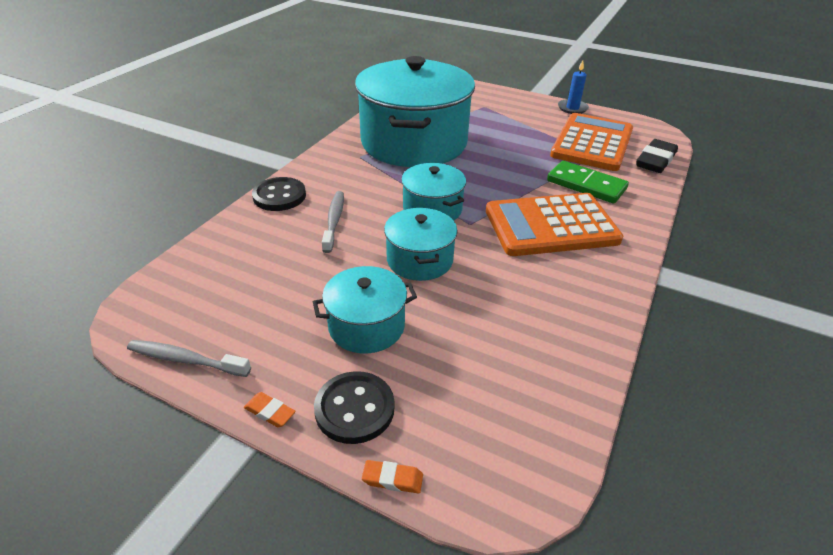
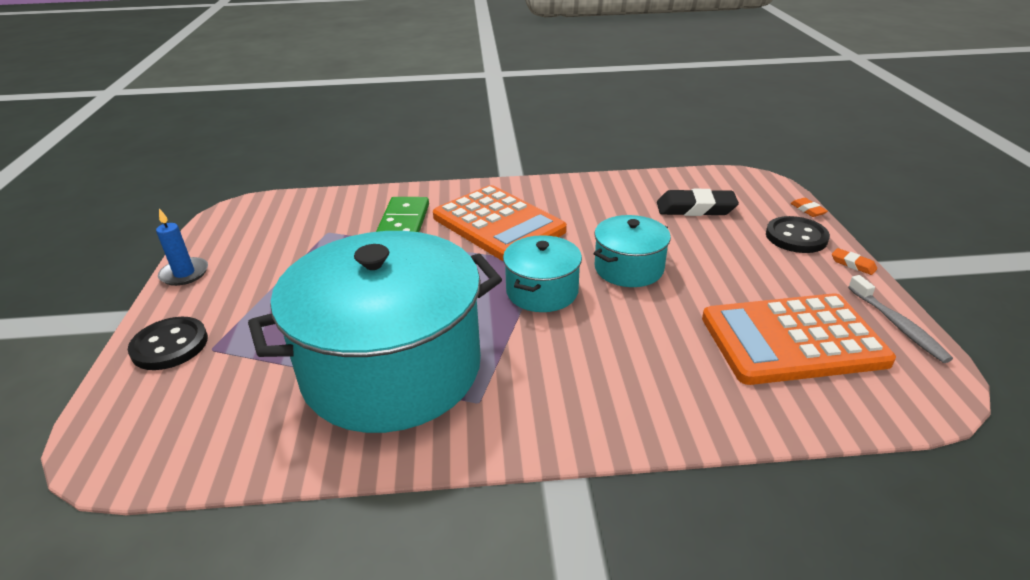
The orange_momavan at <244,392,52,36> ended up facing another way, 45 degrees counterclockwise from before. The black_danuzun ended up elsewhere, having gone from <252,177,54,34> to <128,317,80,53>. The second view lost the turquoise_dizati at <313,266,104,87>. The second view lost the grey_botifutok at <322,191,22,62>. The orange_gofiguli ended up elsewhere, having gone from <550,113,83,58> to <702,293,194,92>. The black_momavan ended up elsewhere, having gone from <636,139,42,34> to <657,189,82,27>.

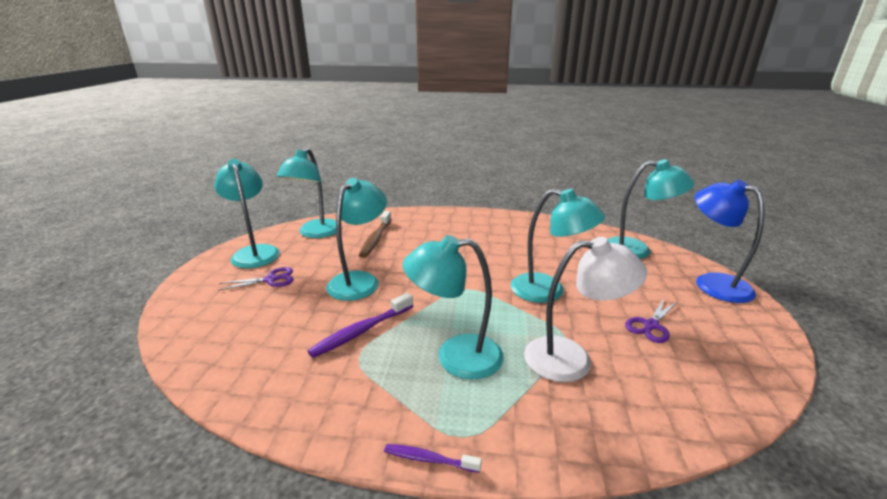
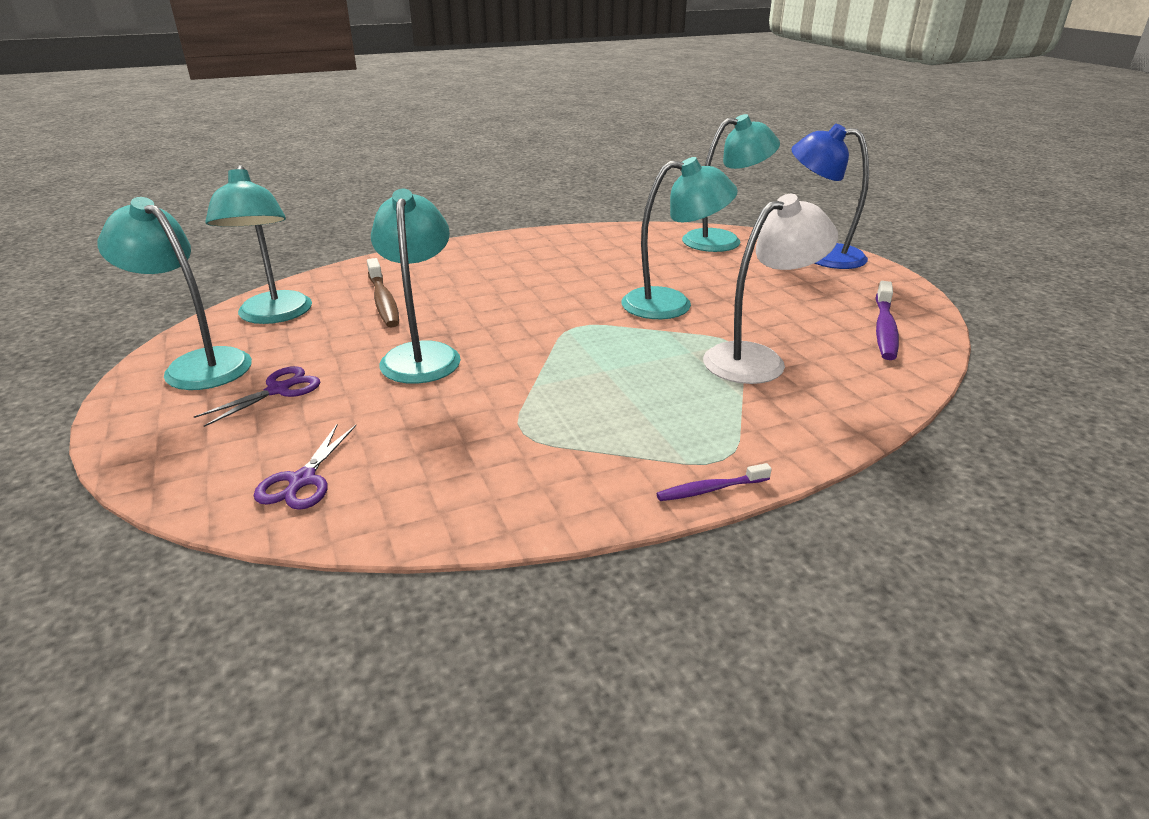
The purple_botifutok ended up elsewhere, having gone from <308,293,105,65> to <875,281,24,79>. The second view lost the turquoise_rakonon at <402,235,101,145>. The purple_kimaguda ended up elsewhere, having gone from <625,299,52,44> to <254,424,102,86>.

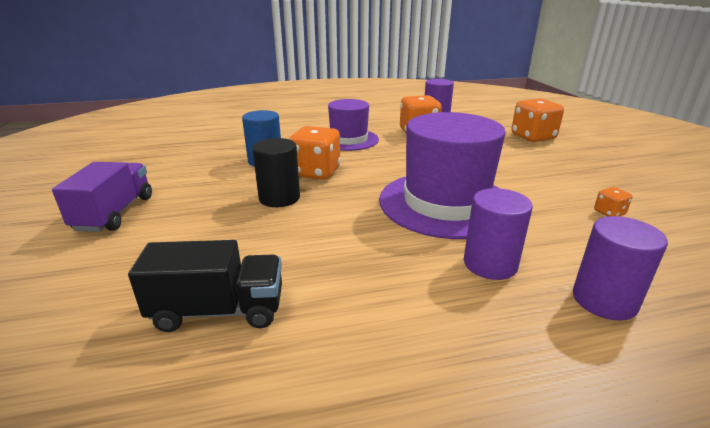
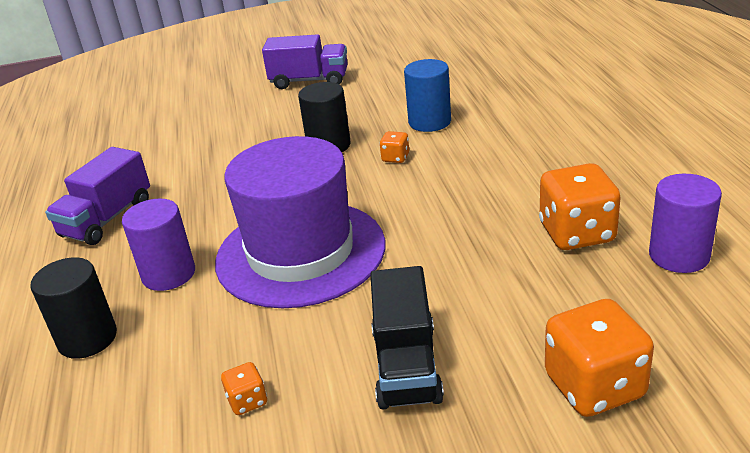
The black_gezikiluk ended up elsewhere, having gone from <128,240,154,92> to <370,266,74,144>. The size of the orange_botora at <289,126,52,54> changed by a factor of 0.47. The second view lost the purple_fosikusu at <328,99,51,52>. What was the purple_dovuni at <573,216,95,105> turned into the black_dovuni at <30,257,87,102>. The second view gained the purple_gezikiluk at <45,147,105,98>.

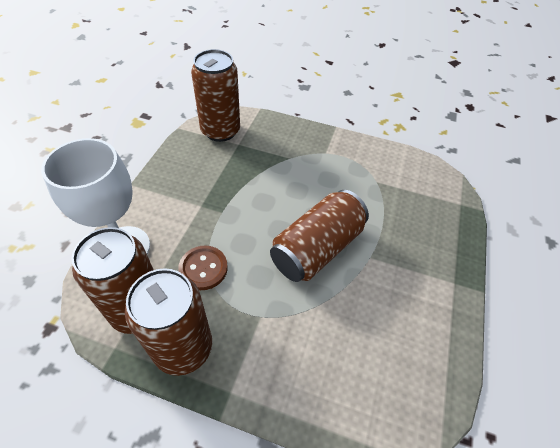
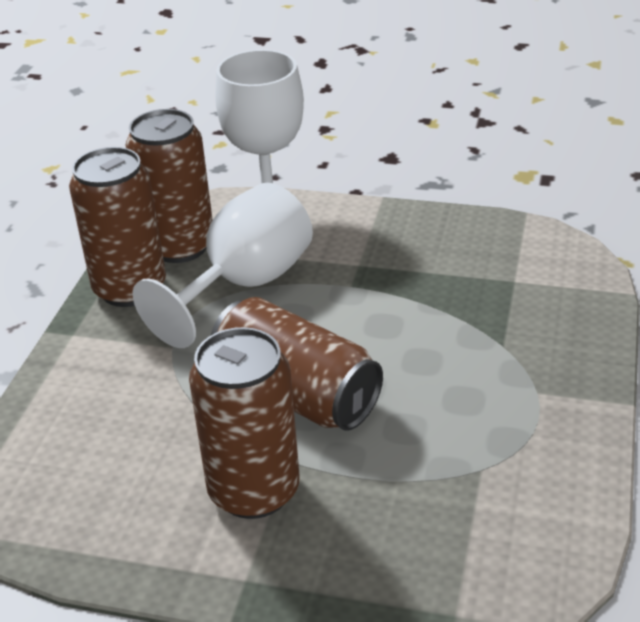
Where the brown_danuzun stood at <178,246,50,44>, the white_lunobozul came to stand at <133,183,180,165>. The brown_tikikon ended up elsewhere, having gone from <191,49,49,93> to <189,327,110,192>.

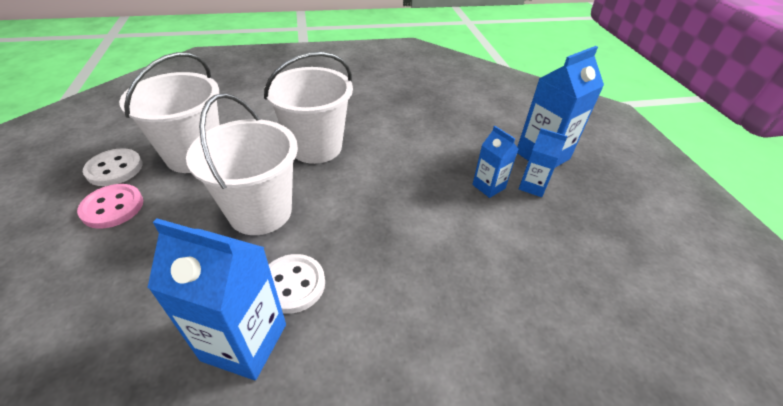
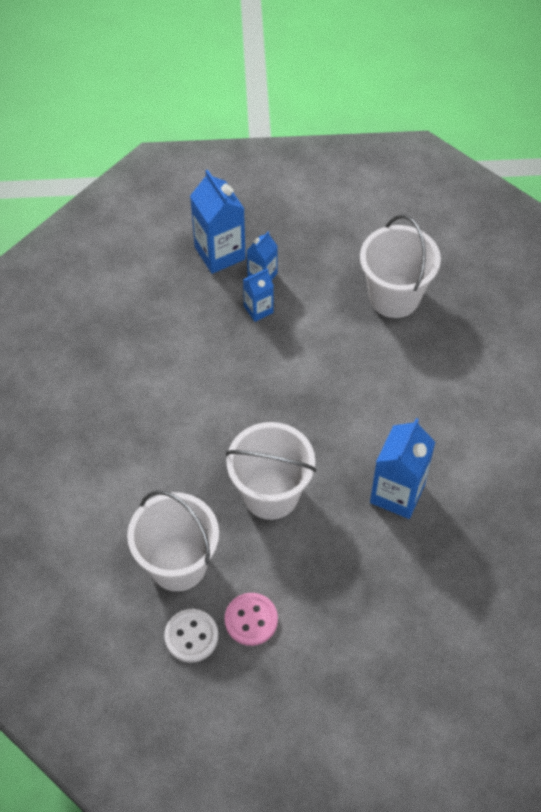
The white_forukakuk ended up elsewhere, having gone from <264,52,89,112> to <360,215,81,103>. The second view lost the white_danuzun at <269,254,56,60>.

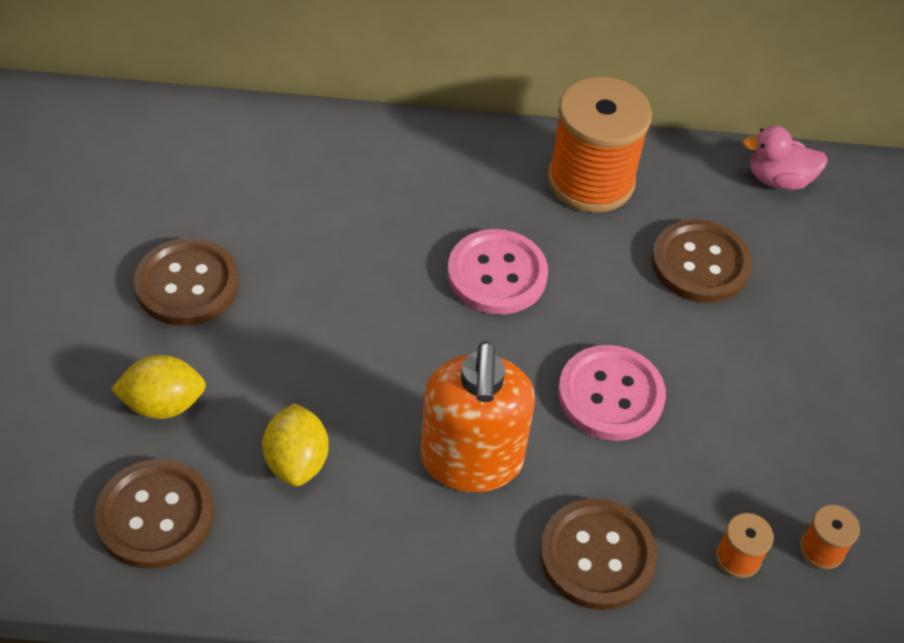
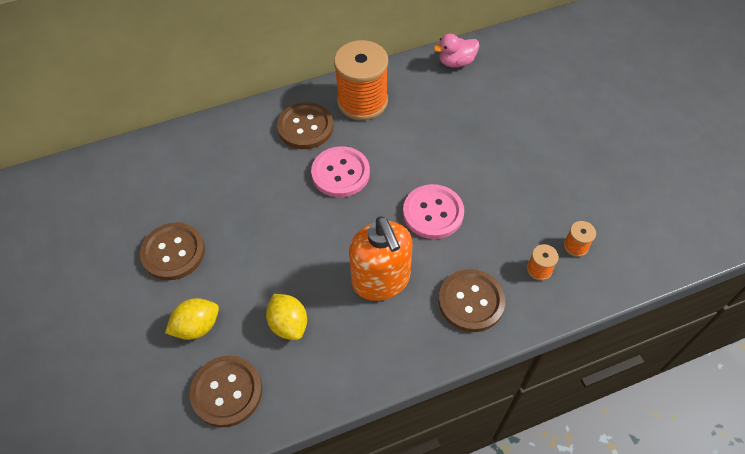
The brown_danuzun ended up elsewhere, having gone from <651,219,101,84> to <277,102,56,47>.

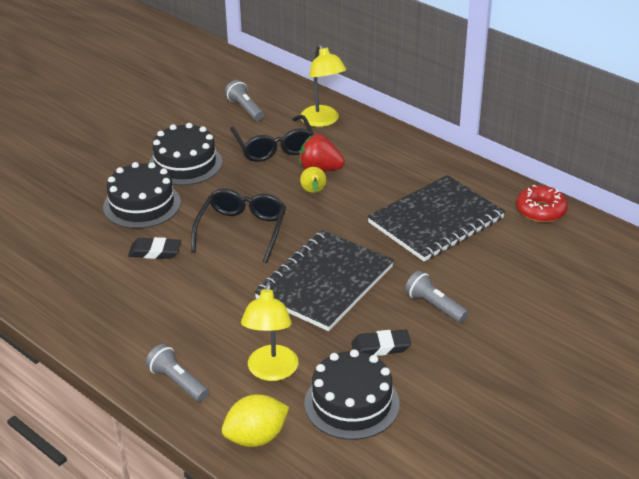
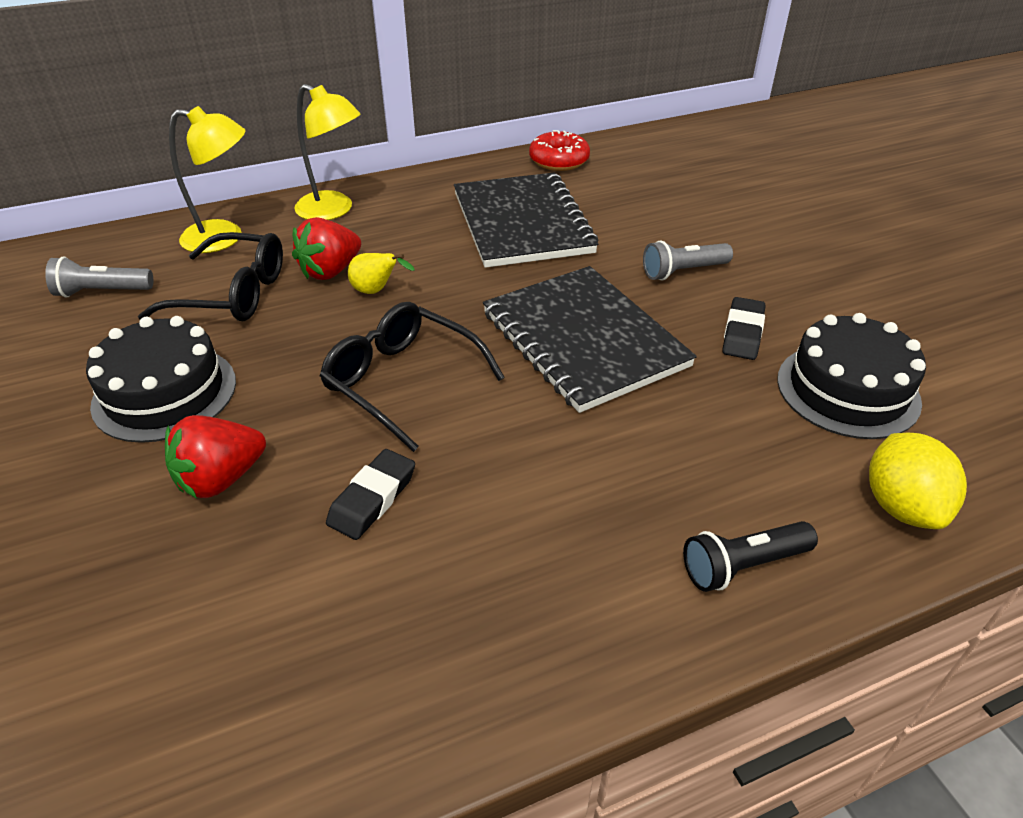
Where the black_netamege stood at <103,162,78,67>, the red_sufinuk came to stand at <165,415,101,84>. What was the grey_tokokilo at <146,344,63,58> turned into the black_tokokilo at <683,521,135,71>. The yellow_rakonon ended up elsewhere, having gone from <241,282,57,99> to <295,84,66,136>.

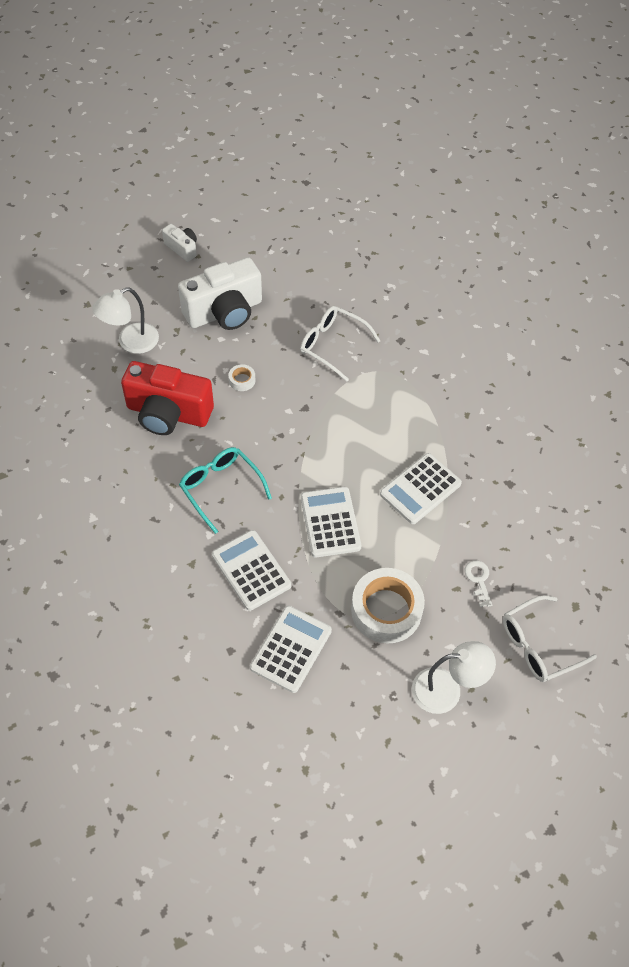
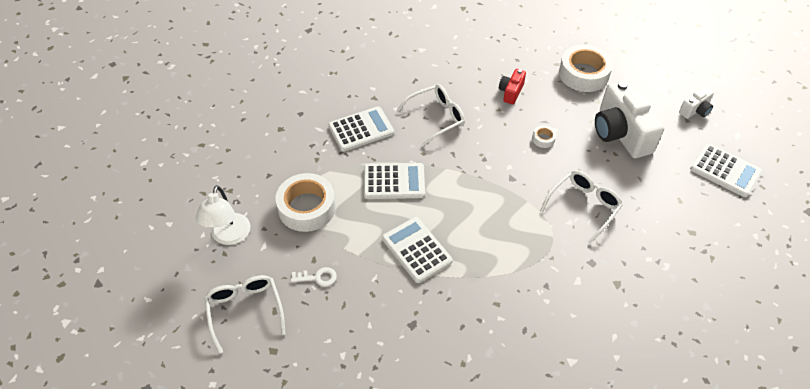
Where the white_rakonon stood at <92,287,67,67>, the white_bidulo came to stand at <559,45,54,47>. The size of the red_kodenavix at <121,361,93,74> changed by a factor of 0.49. What was the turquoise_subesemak at <179,447,93,87> turned into the white_subesemak at <396,84,69,63>. The white_gofiguli ended up elsewhere, having gone from <250,606,82,87> to <690,144,72,53>.

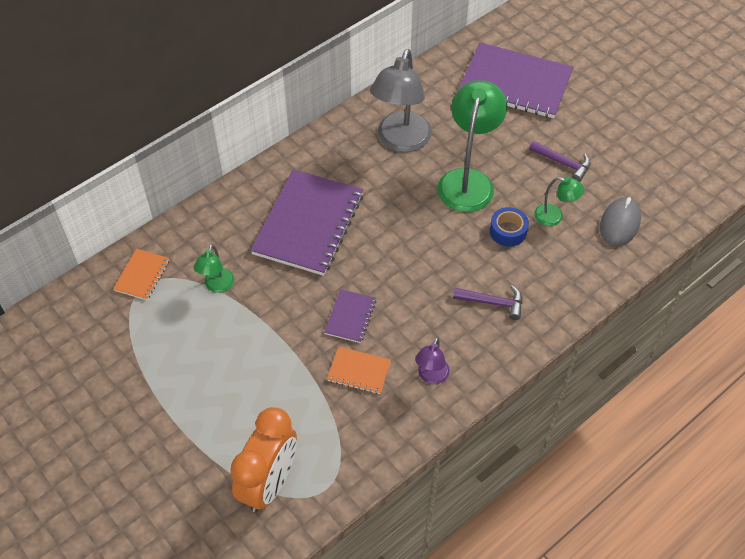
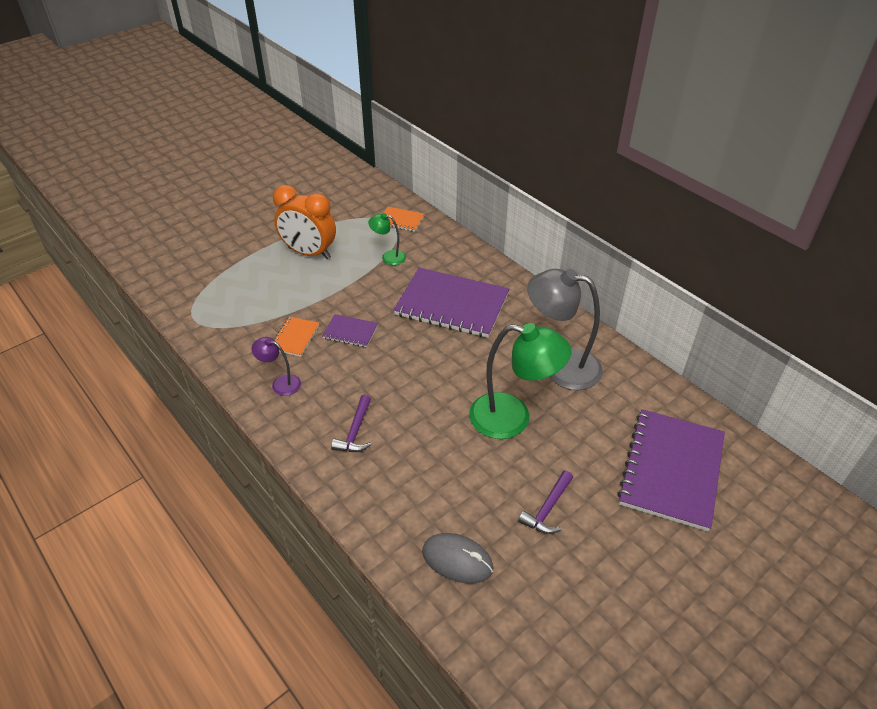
The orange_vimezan ended up elsewhere, having gone from <230,407,67,105> to <273,185,63,74>. The second view lost the blue_bidulo at <490,207,39,40>. The second view lost the green_rakonon at <534,177,50,49>.

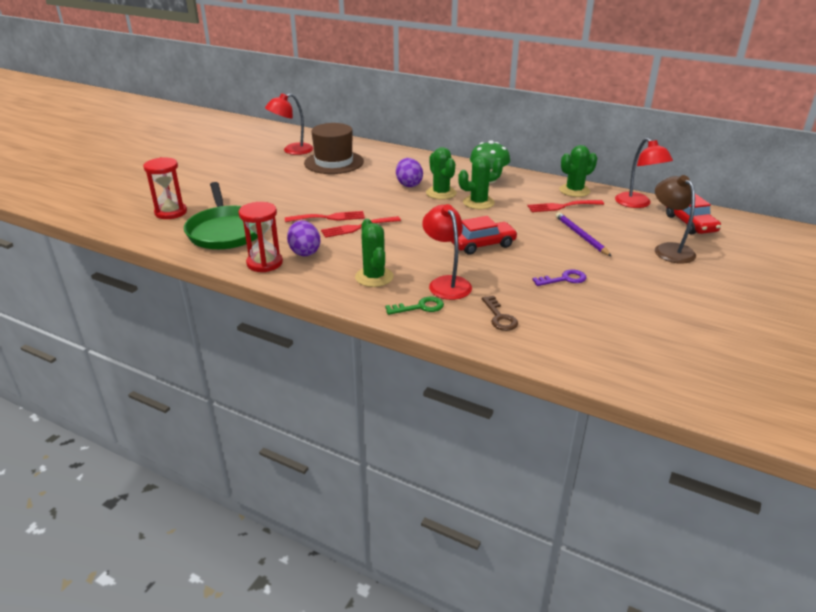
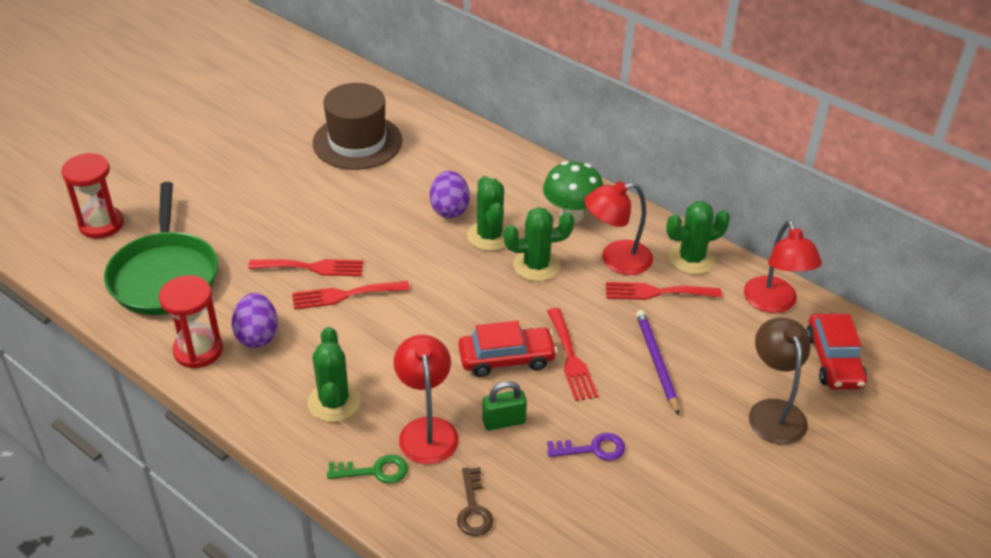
The red_rakonon ended up elsewhere, having gone from <265,93,48,62> to <585,181,68,94>. The second view gained the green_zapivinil at <482,381,45,49>. The second view gained the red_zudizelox at <547,308,51,93>.

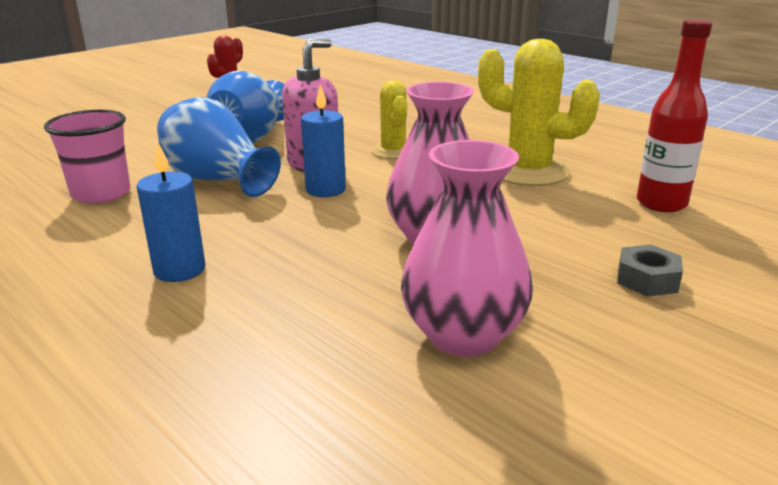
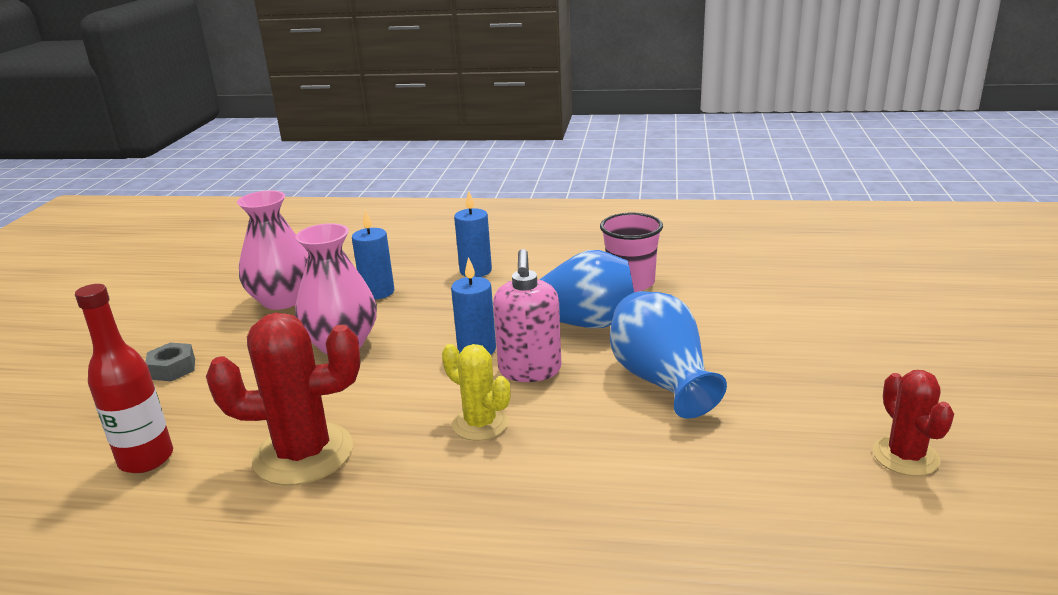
What was the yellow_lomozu at <478,39,122,147> turned into the red_lomozu at <206,313,154,173>. The second view gained the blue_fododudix at <352,210,42,90>.

